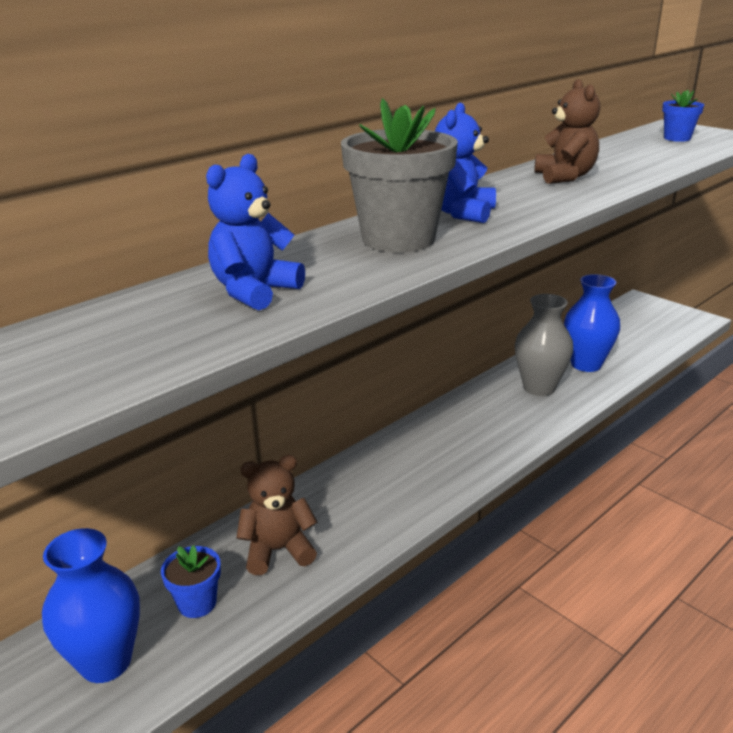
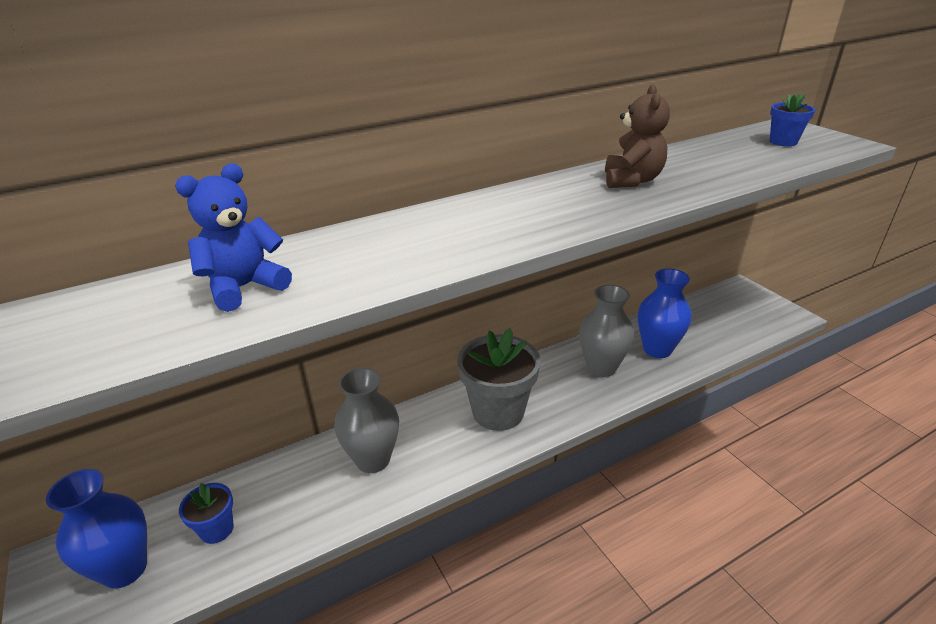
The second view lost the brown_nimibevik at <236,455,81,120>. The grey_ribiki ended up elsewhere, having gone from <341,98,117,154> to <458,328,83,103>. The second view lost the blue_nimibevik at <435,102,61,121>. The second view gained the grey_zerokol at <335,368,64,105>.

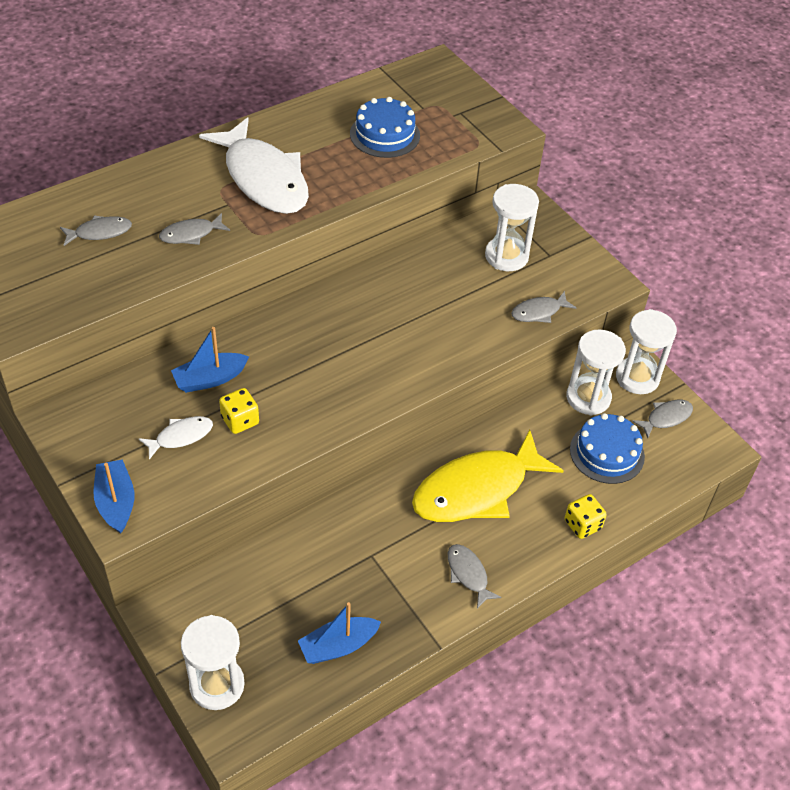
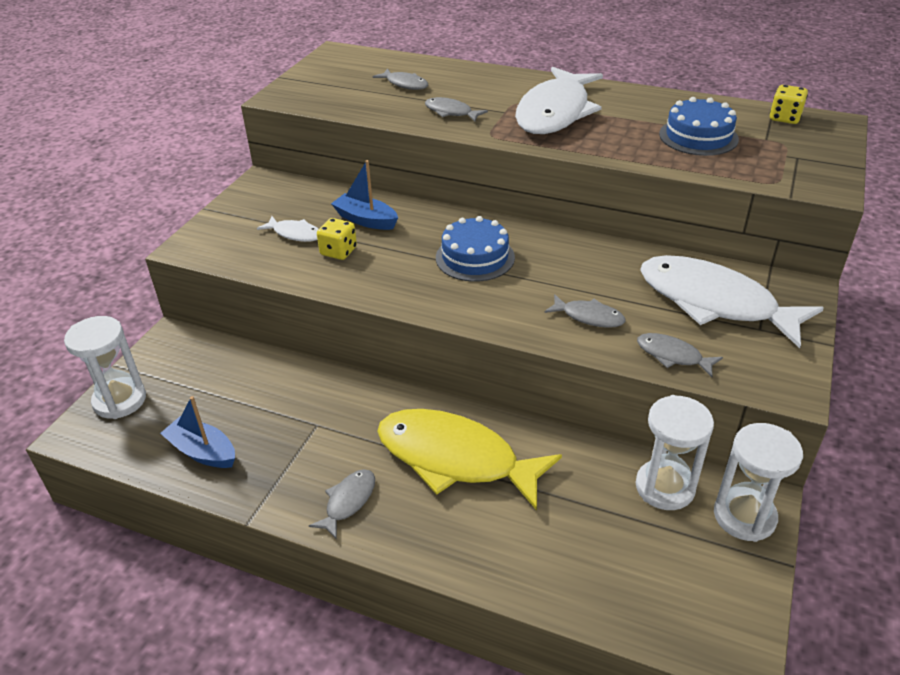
The second view lost the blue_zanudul at <93,459,41,75>. Where the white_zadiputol stood at <485,184,54,87>, the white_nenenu came to stand at <640,255,184,93>. The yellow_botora ended up elsewhere, having gone from <565,494,42,45> to <770,85,38,39>. The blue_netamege ended up elsewhere, having gone from <570,413,75,71> to <436,216,79,66>. The grey_nenenu ended up elsewhere, having gone from <632,400,61,38> to <545,294,81,34>.

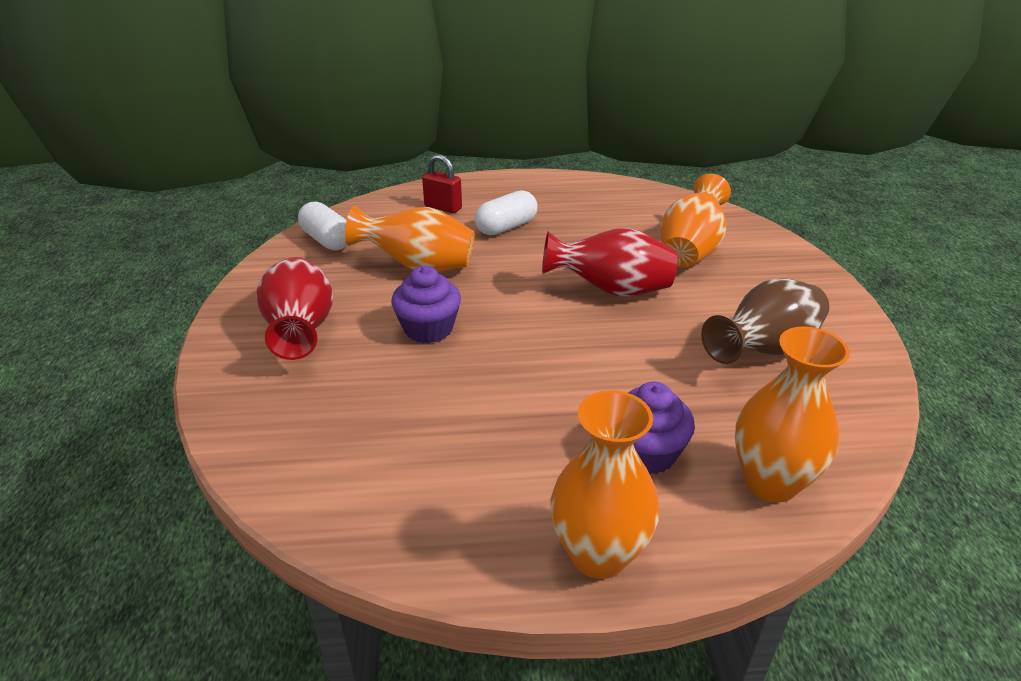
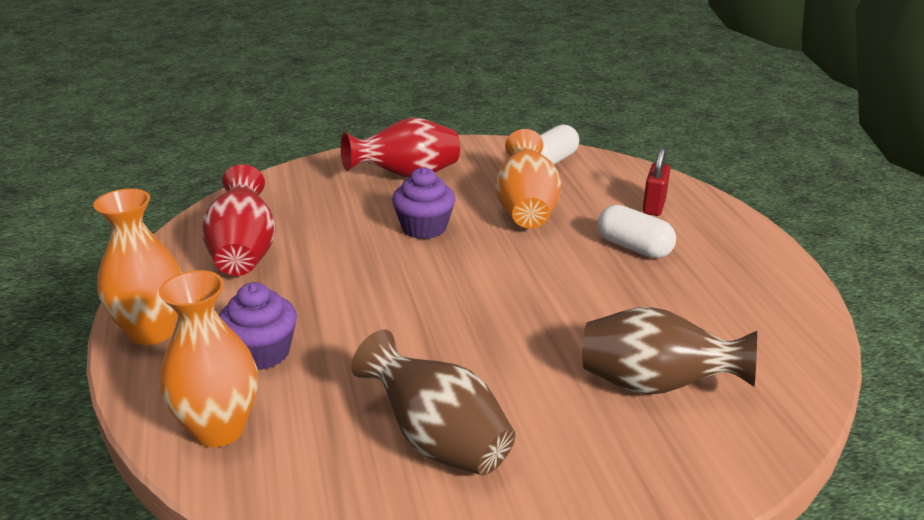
The red_zerokol ended up elsewhere, having gone from <542,228,136,69> to <202,164,73,112>. What was the orange_zerokol at <660,174,71,94> turned into the brown_zerokol at <582,307,175,88>.

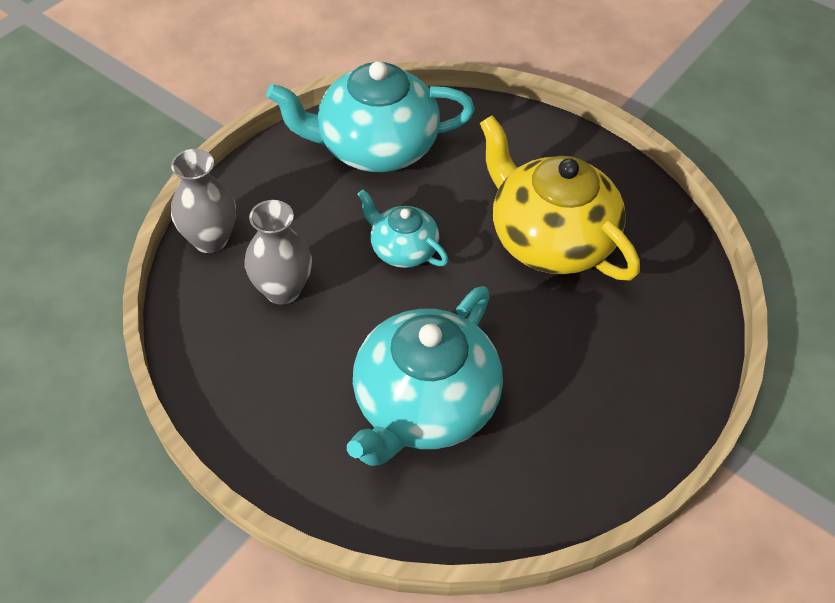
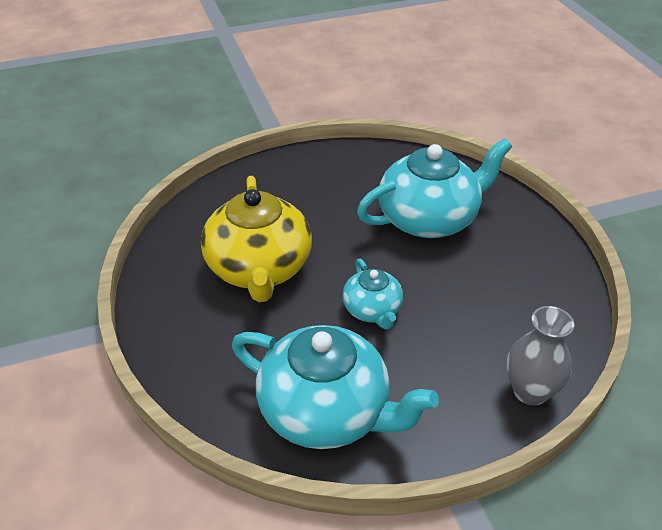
The second view lost the grey_zerokol at <245,200,67,105>.

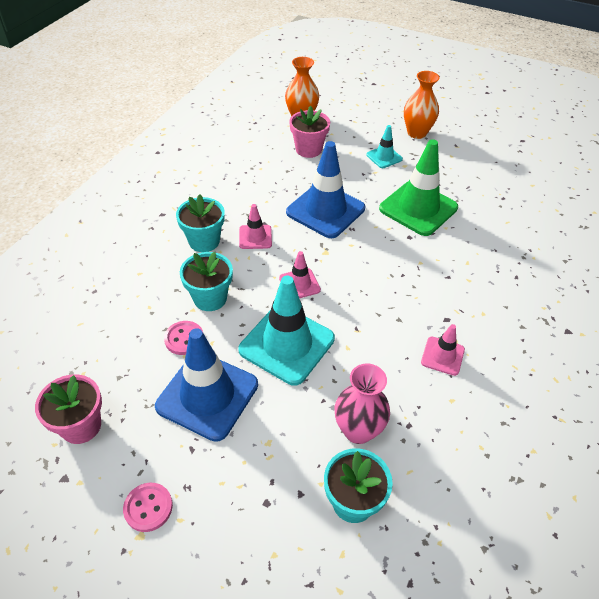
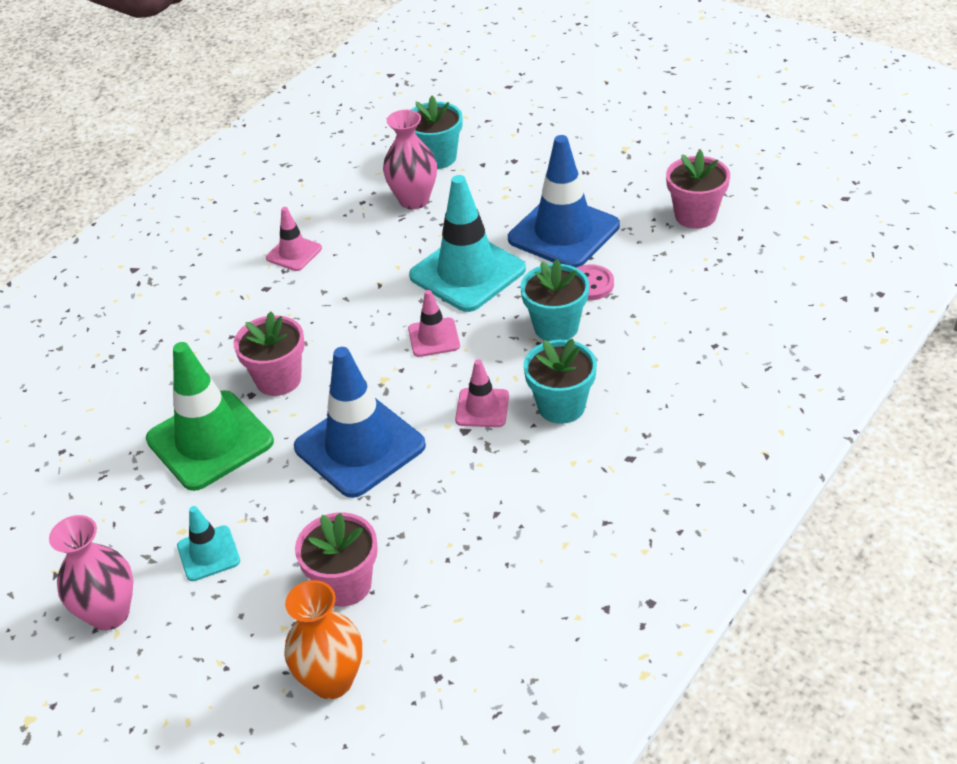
The second view lost the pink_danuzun at <123,483,50,49>. What was the orange_zerokol at <404,71,36,68> turned into the pink_zerokol at <49,515,84,115>. The second view gained the pink_ribiki at <233,311,72,85>.

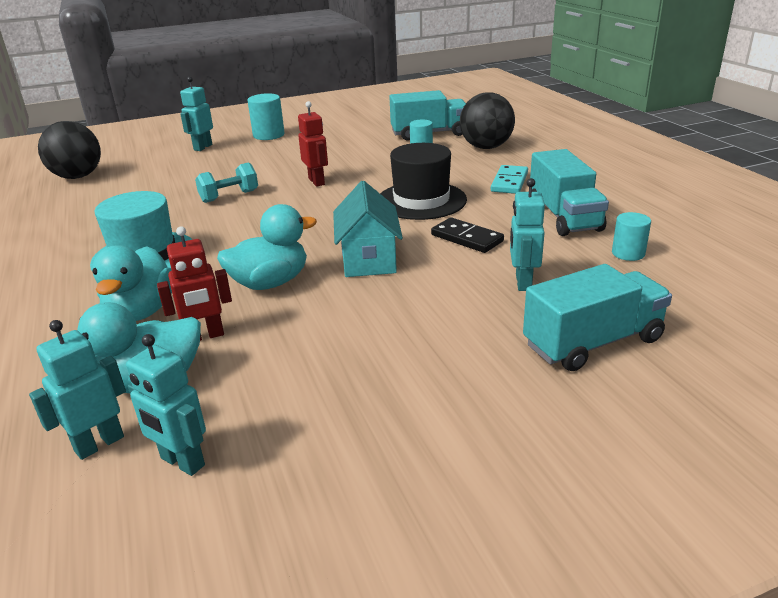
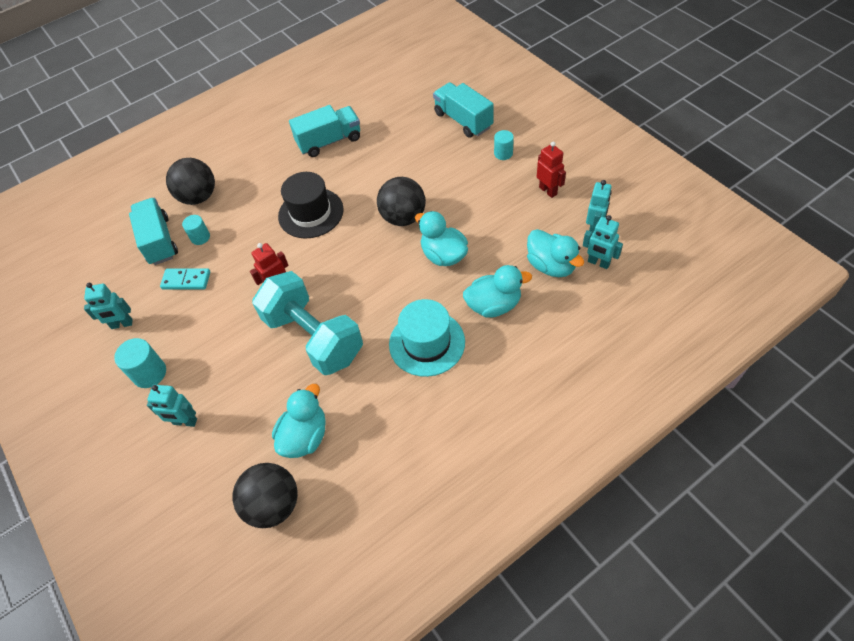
The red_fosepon ended up elsewhere, having gone from <157,226,75,115> to <537,142,29,56>. The size of the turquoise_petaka at <195,162,63,41> changed by a factor of 2.22. Where the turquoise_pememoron stood at <333,181,70,96>, the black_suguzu came to stand at <377,177,49,49>. The second view lost the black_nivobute at <431,217,73,36>. The turquoise_nivobute ended up elsewhere, having gone from <491,165,37,29> to <160,268,50,21>. The turquoise_fosepon ended up elsewhere, having gone from <510,178,35,113> to <84,283,49,46>. The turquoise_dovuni ended up elsewhere, having gone from <612,212,39,49> to <494,130,20,30>. The second view gained the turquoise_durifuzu at <272,384,54,74>.

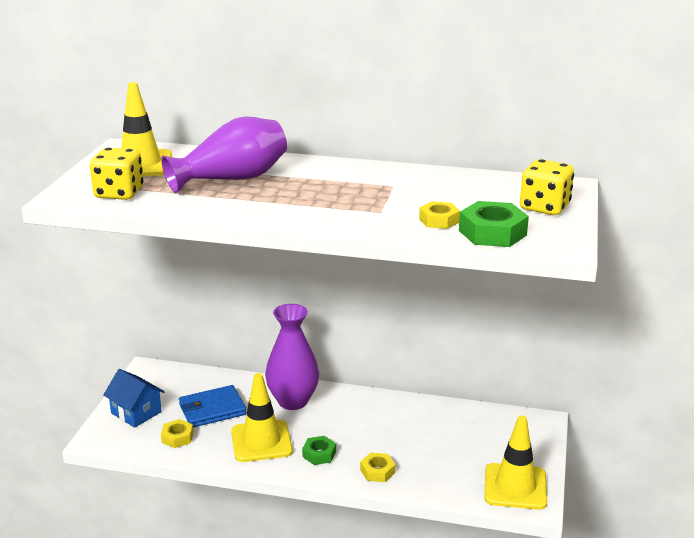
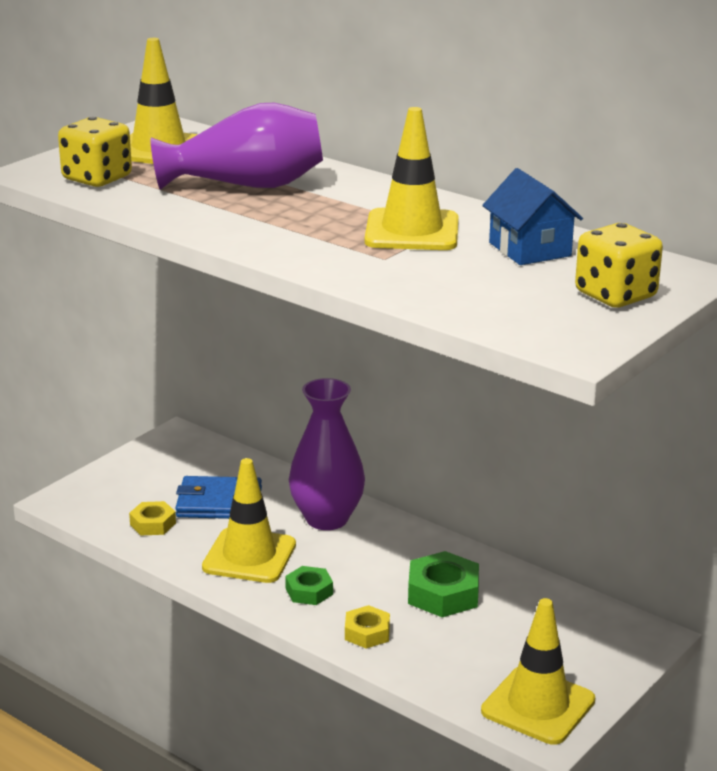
The blue_pememoron ended up elsewhere, having gone from <103,369,62,59> to <482,168,101,97>. The second view lost the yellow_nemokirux at <419,201,41,28>. The green_nemokirux ended up elsewhere, having gone from <459,201,70,46> to <408,551,71,66>. The second view gained the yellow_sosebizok at <365,107,93,143>.

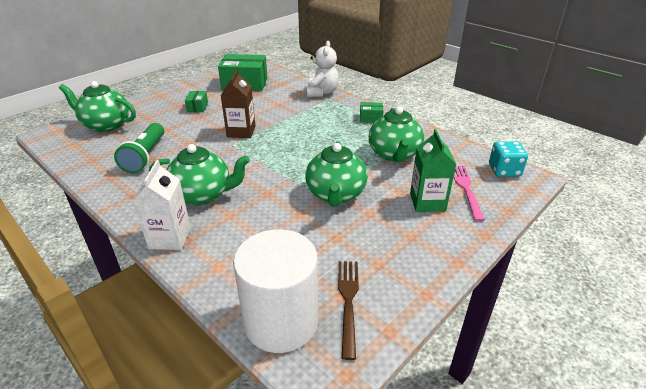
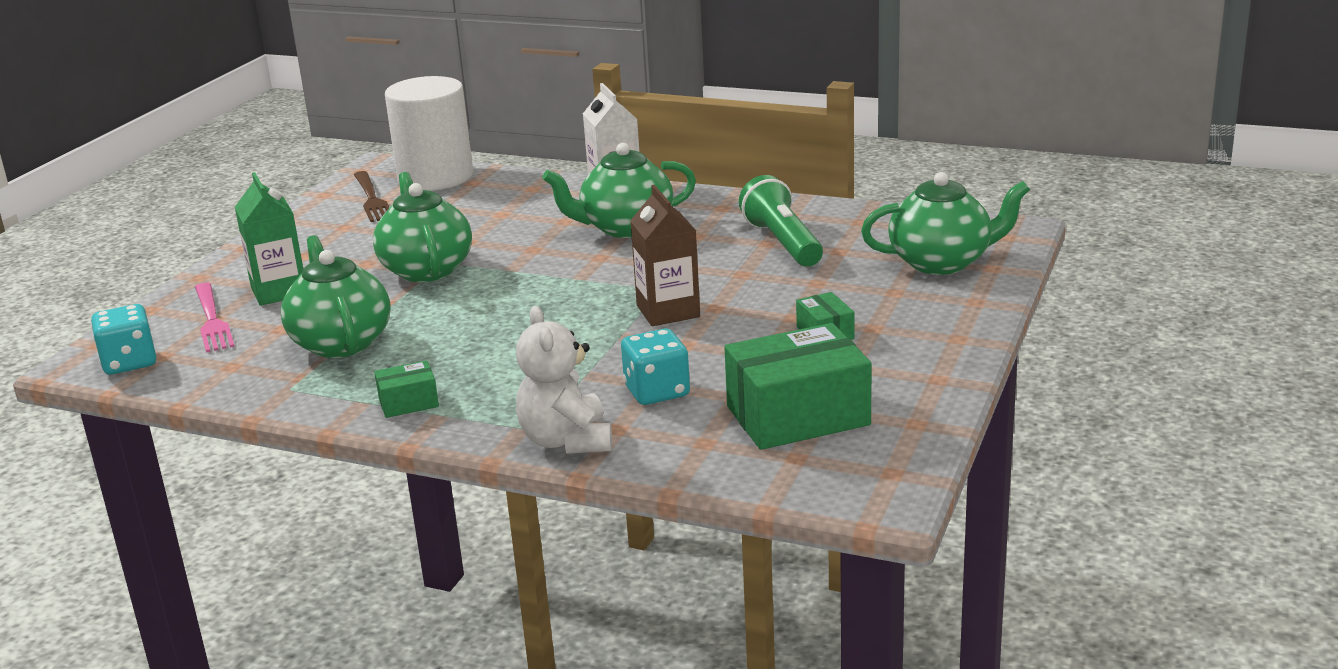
The second view gained the turquoise_botora at <621,329,69,76>.

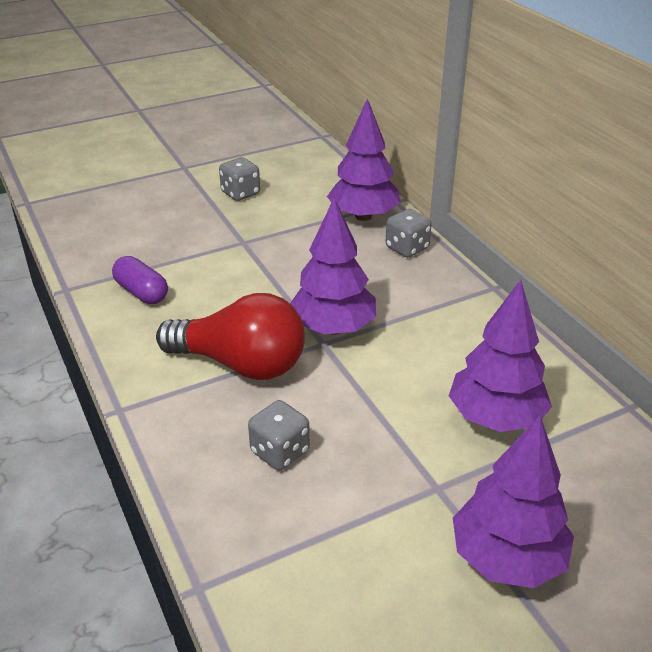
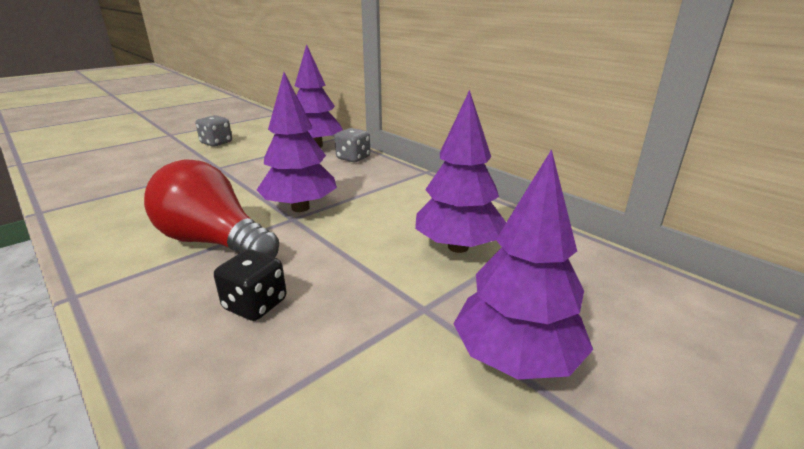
The second view lost the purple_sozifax at <112,256,56,48>. The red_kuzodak at <156,293,149,87> ended up facing another way, 150 degrees counterclockwise from before. What was the grey_botora at <248,400,62,70> turned into the black_botora at <214,249,73,72>.

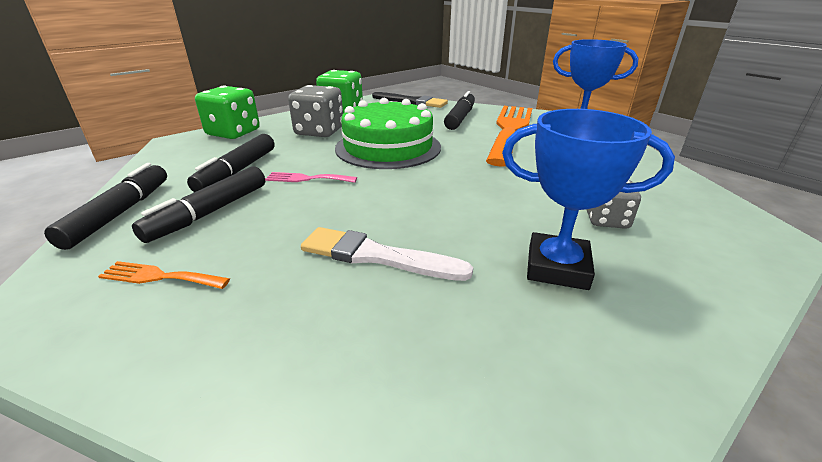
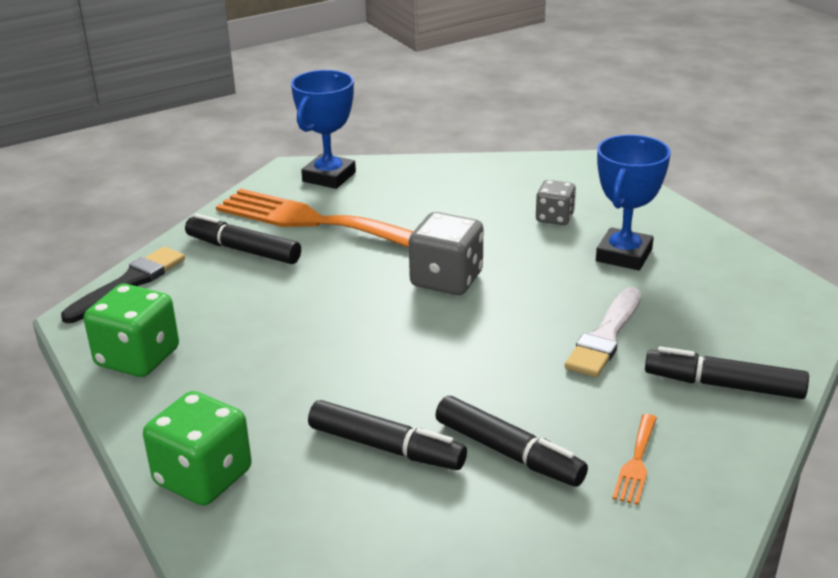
The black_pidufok ended up elsewhere, having gone from <44,163,123,87> to <645,346,164,53>. The second view lost the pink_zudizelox at <265,172,92,11>. The grey_botora ended up elsewhere, having gone from <288,85,55,52> to <409,212,74,83>. The second view lost the green_netamege at <335,98,106,71>.

